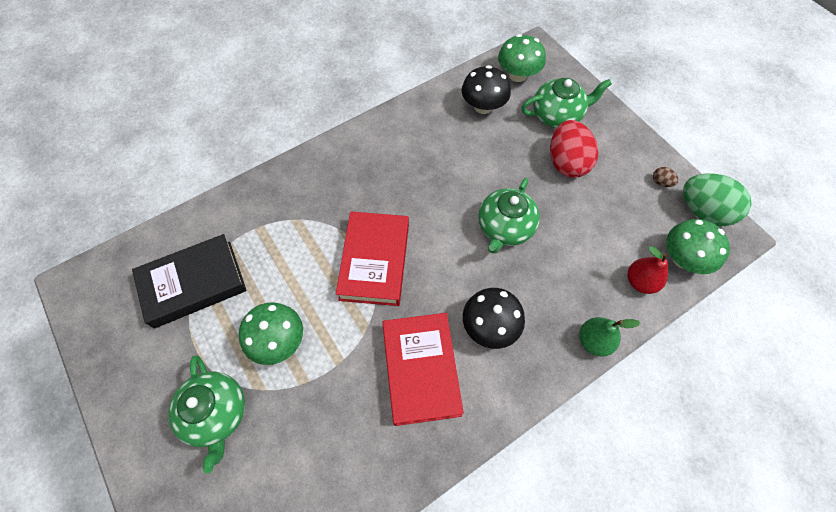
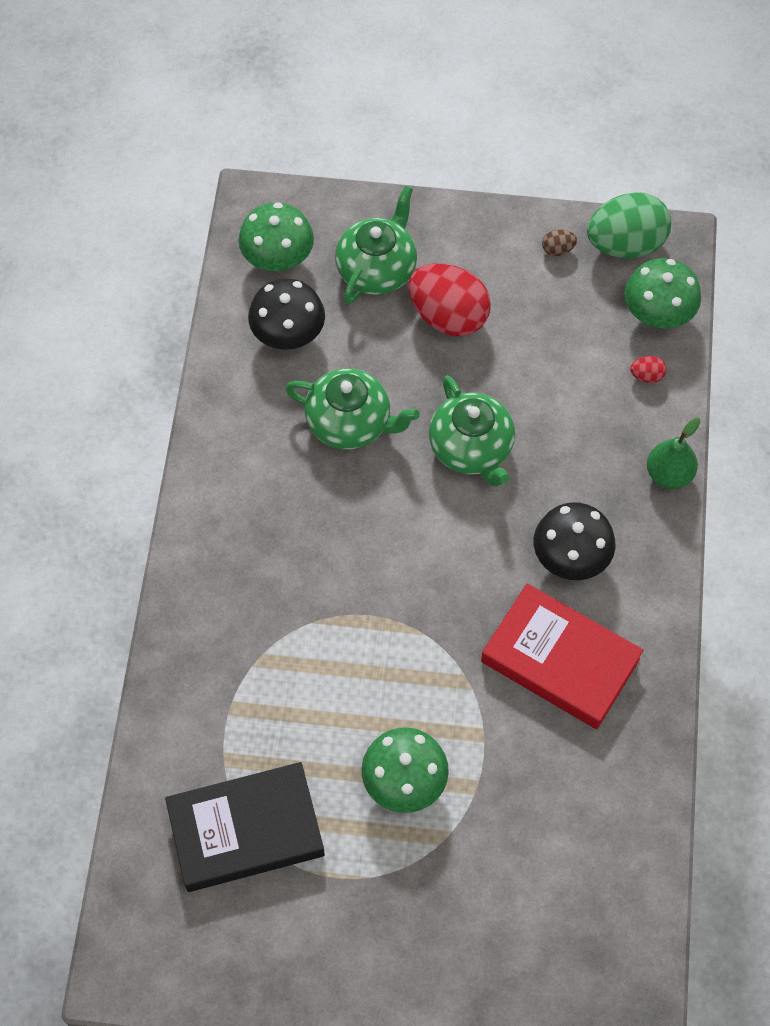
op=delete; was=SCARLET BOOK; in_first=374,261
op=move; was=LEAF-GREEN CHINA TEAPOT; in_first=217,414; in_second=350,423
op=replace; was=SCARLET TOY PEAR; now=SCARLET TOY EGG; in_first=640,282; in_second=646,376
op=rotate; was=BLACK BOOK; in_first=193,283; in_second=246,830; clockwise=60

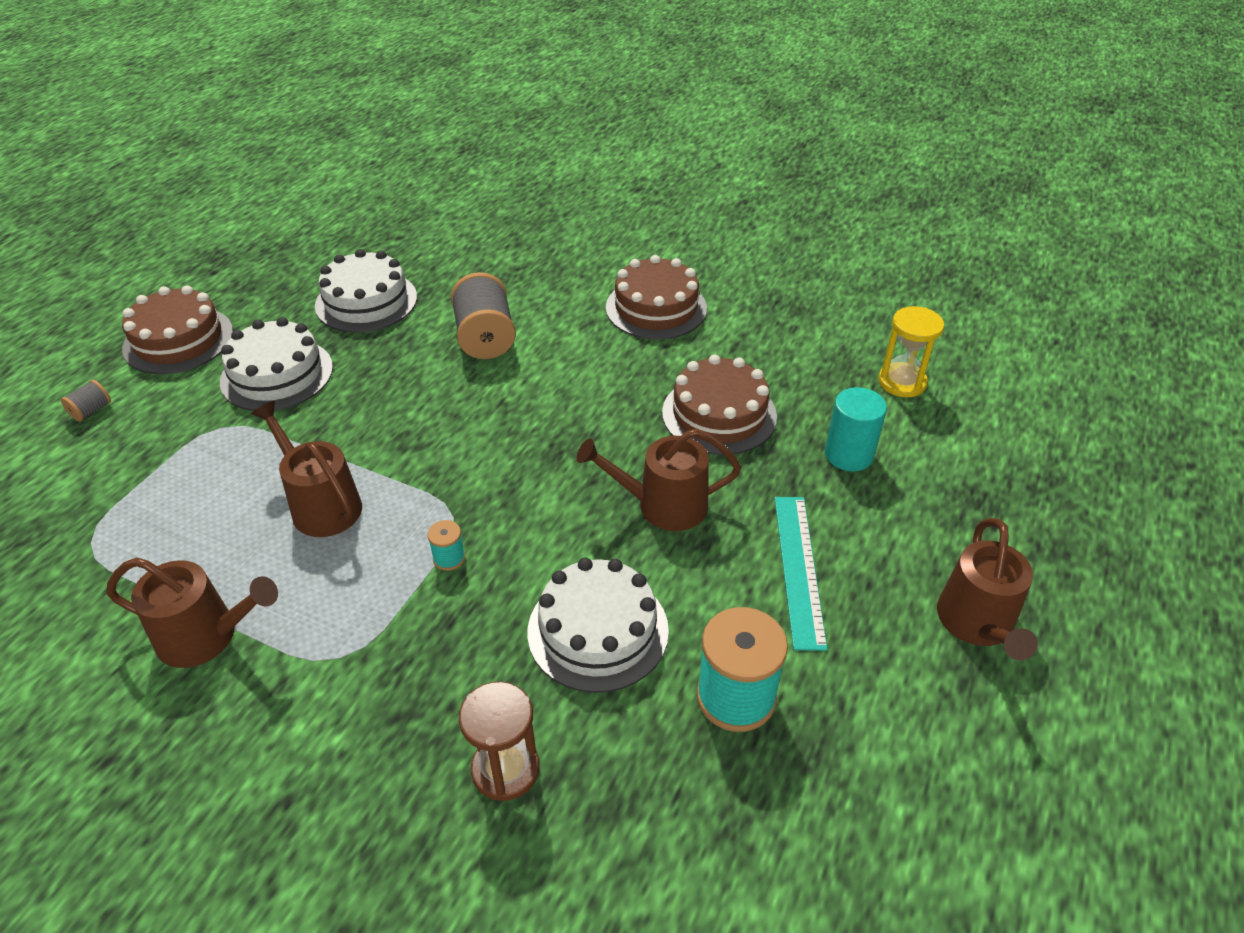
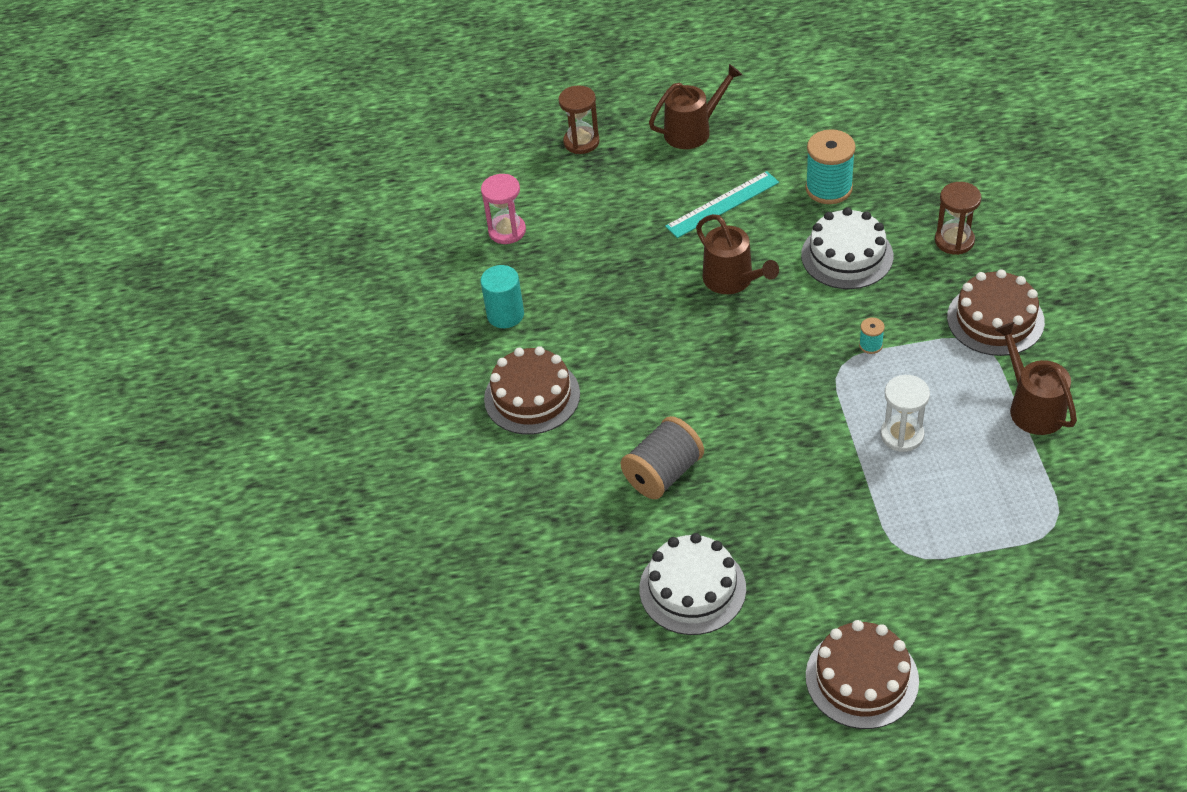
op=delete; was=GREY REEL OF THREAD; in_first=91,410
op=delete; was=PURE WHITE GATEAU; in_first=277,374
op=insert; now=DARK BROWN SANDGLASS; in_second=581,142
op=move; was=DARK BROWN GATEAU; in_first=719,414; in_second=995,319
op=move; was=AQUA CYLINDER SHAPE; in_first=849,454; in_second=505,315
op=replace; was=DARK BROWN WATERING POT; now=PURE WHITE SANDGLASS; in_first=321,505; in_second=902,435
op=recolor; was=BRIGHT YELLOW SANDGLASS; now=PINK SANDGLASS; in_first=902,382; in_second=507,231

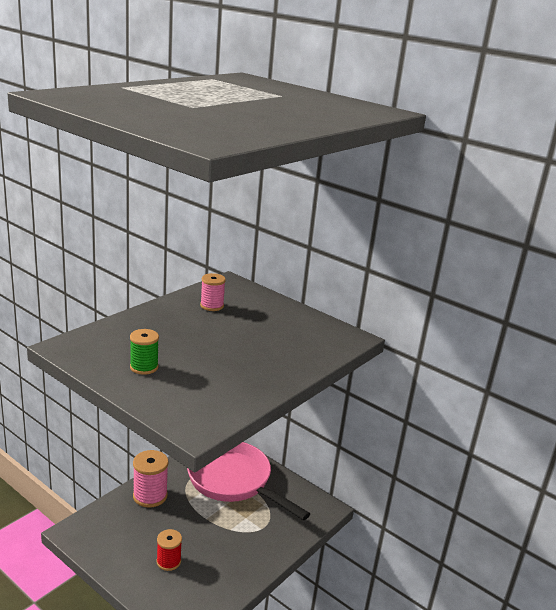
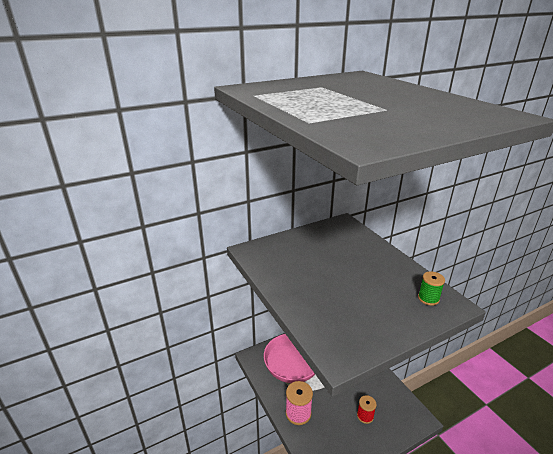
op=delete; was=PINK REEL OF THREAD; in_first=212,306
op=move; was=LEAF-GREEN REEL OF THREAD; in_first=144,367; in_second=428,298

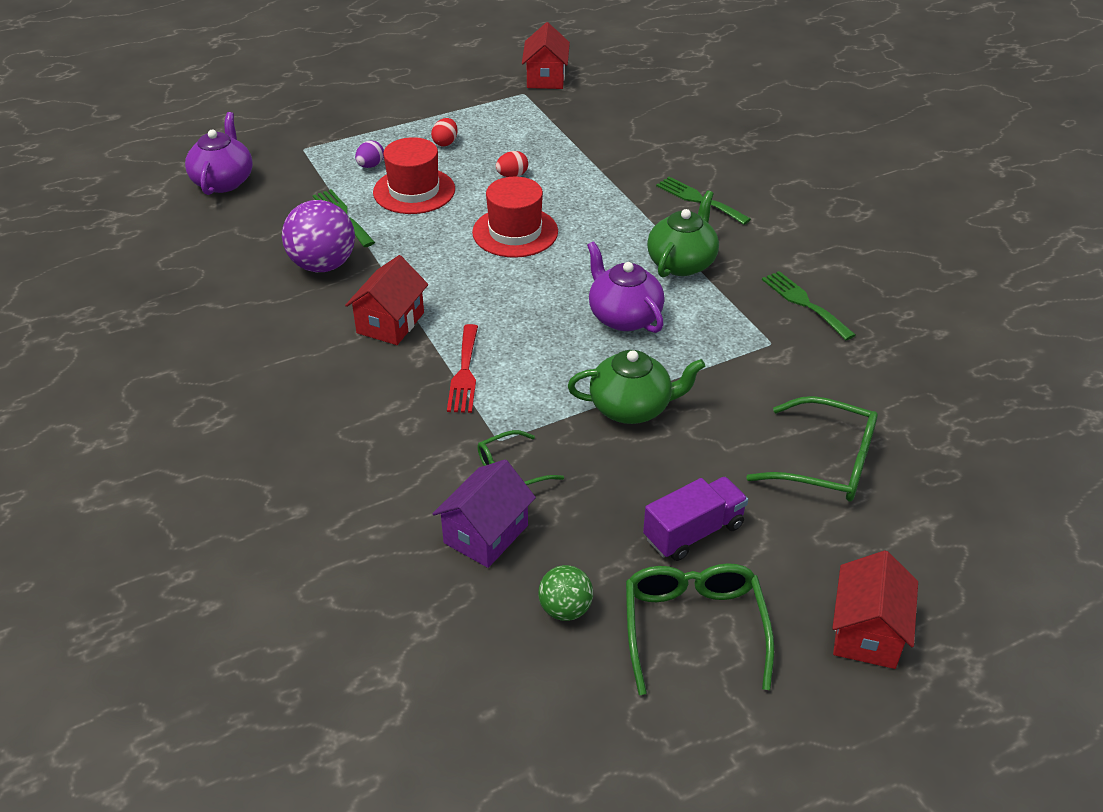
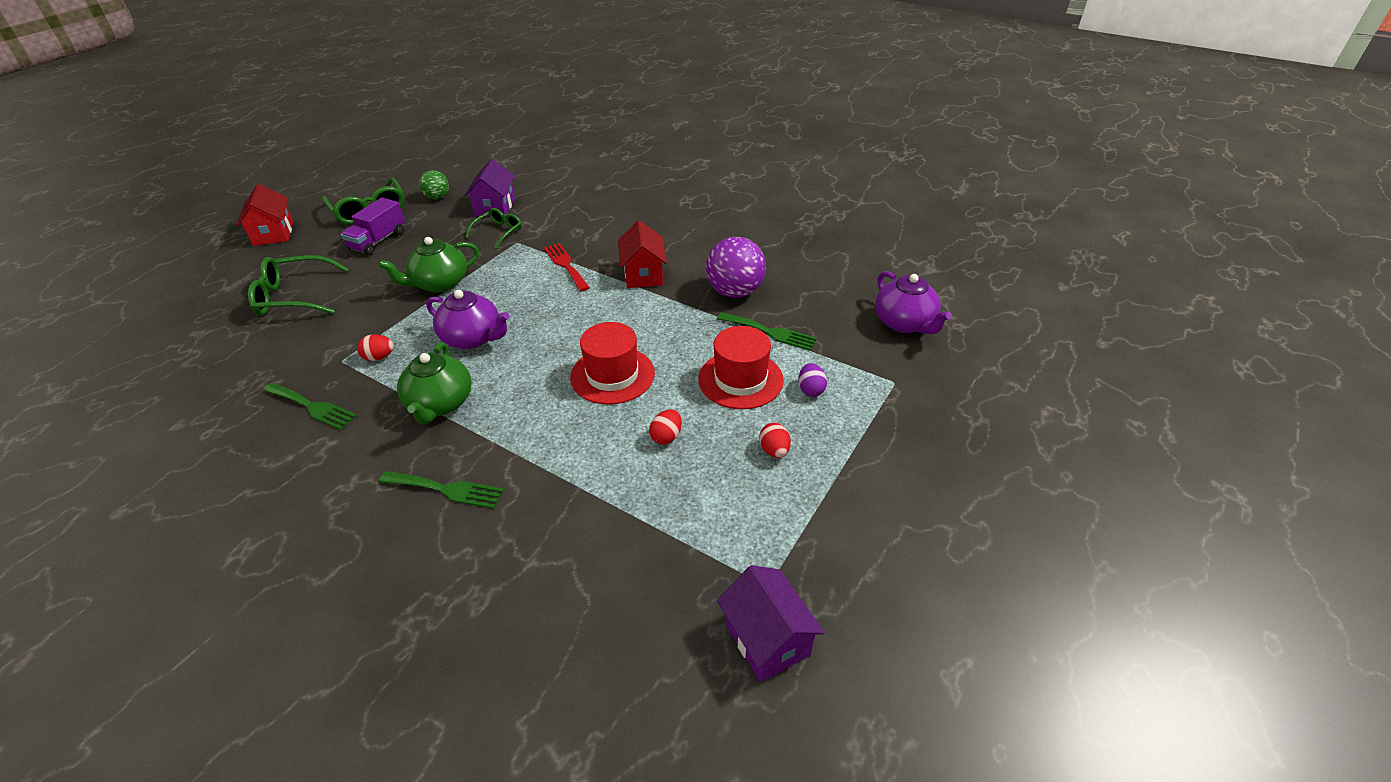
op=insert; now=SCARLET TOY EGG; in_second=379,357
op=recolor; was=SCARLET HOUSE; now=VIOLET HOUSE; in_first=546,78; in_second=767,639

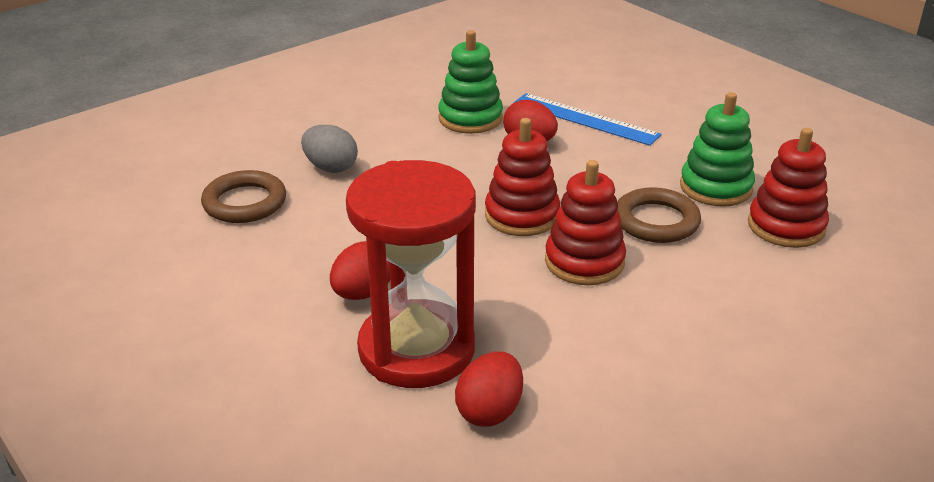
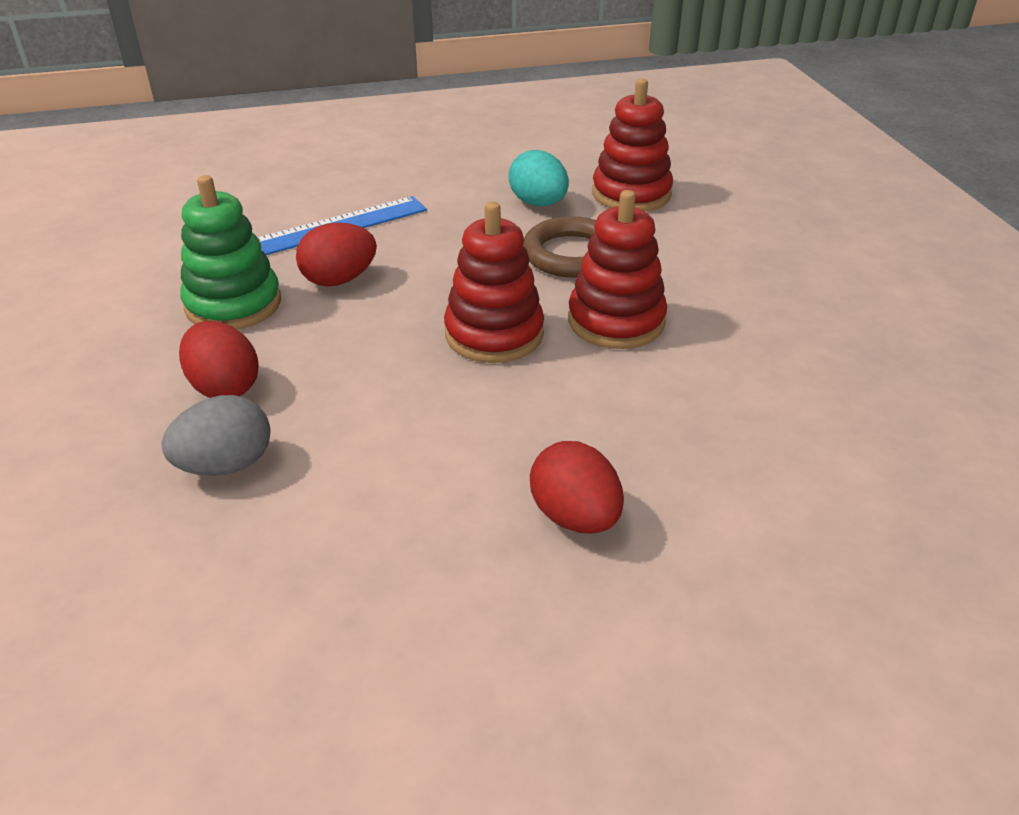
op=delete; was=DARK BROWN HOOP; in_first=244,202
op=delete; was=SCARLET SANDGLASS; in_first=416,349
op=move; was=SCARLET TOY EGG; in_first=490,411; in_second=225,387
op=replace; was=LEAF-GREEN STACKING TOY; now=AQUA TOY EGG; in_first=716,187; in_second=538,203

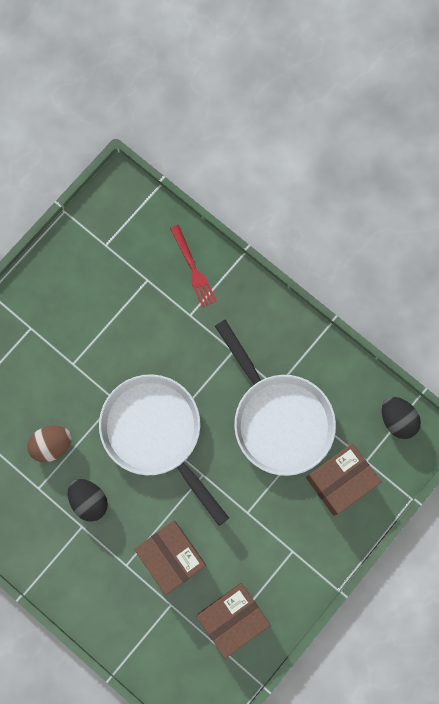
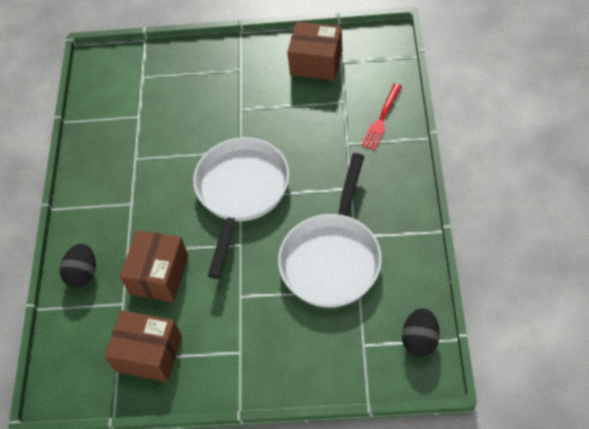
op=delete; was=DARK BROWN TOY EGG; in_first=52,445
op=move; was=BLACK TOY EGG; in_first=89,501; in_second=83,273
op=move; was=DARK BROWN PACKAGE; in_first=340,481; in_second=316,62

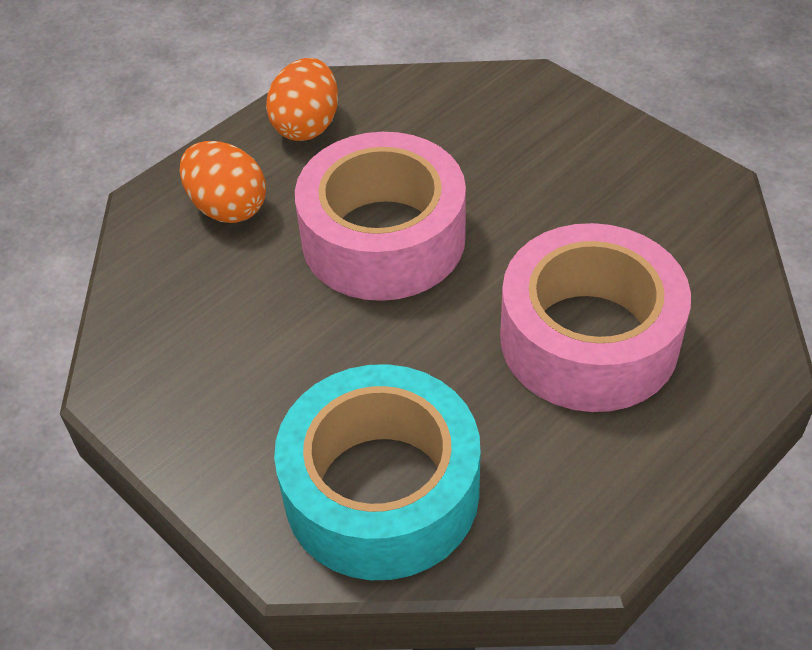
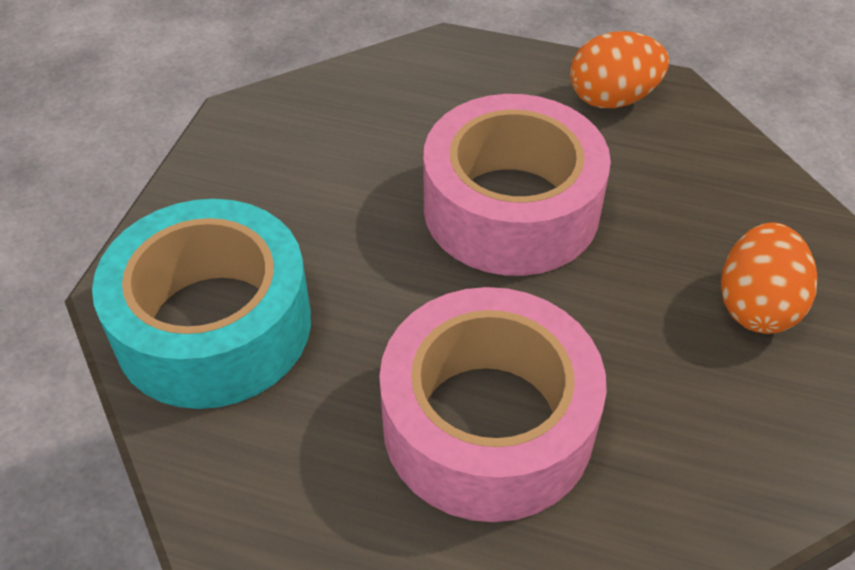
op=move; was=ORANGE TOY EGG; in_first=227,207; in_second=756,305

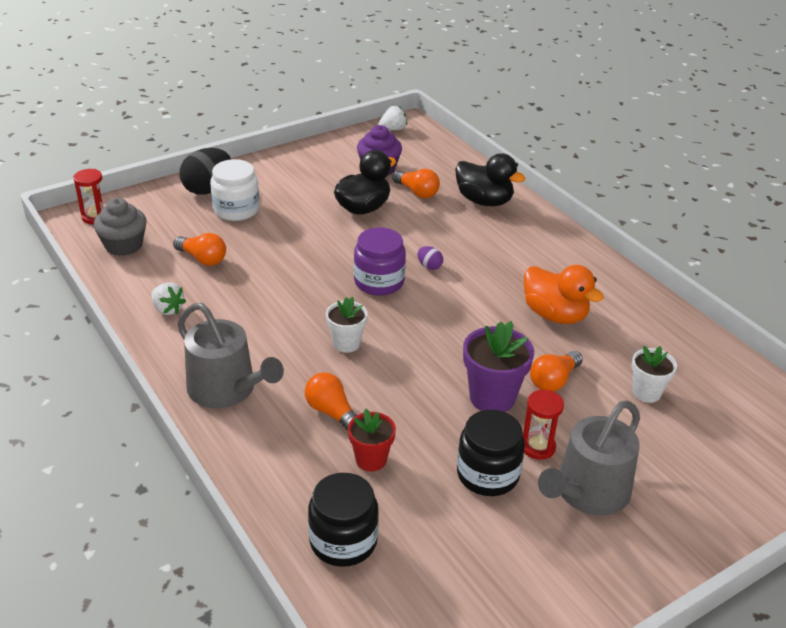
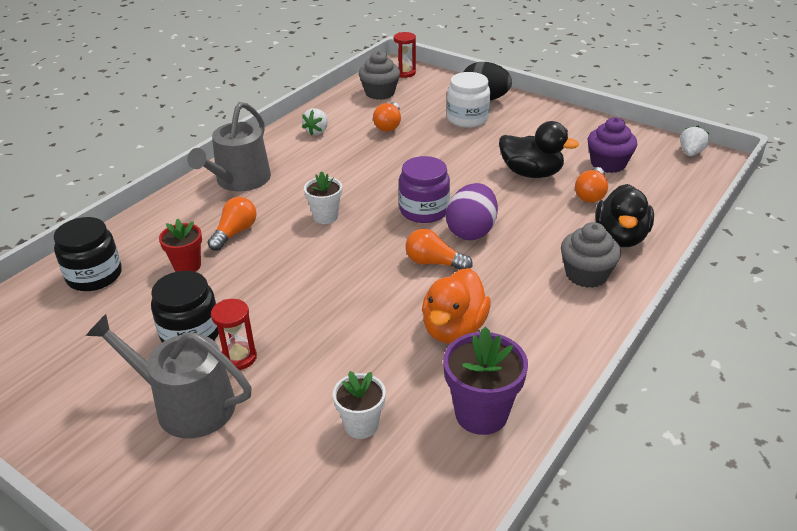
op=insert; now=GREY CUPCAKE; in_second=586,274
op=move; was=VIOLET POTTED PLANT; in_first=492,398; in_second=481,414
op=move; was=ORANGE LIGHT BULB; in_first=553,381; in_second=434,263
op=rotate; was=PURE WHITE BERRY; in_first=393,129; in_second=690,153; clockwise=-105
op=resize; was=VIOLET TOY EGG; in_first=429,266; in_second=471,231; ratio=2.18

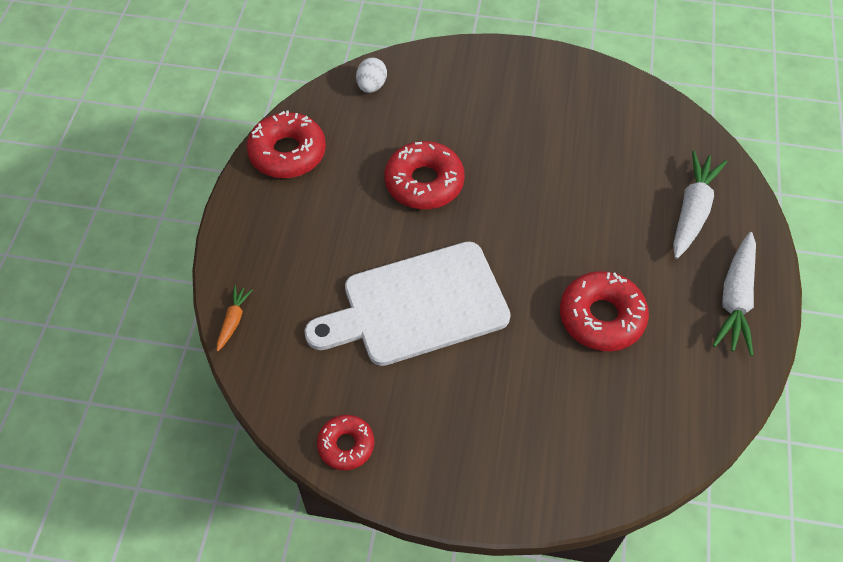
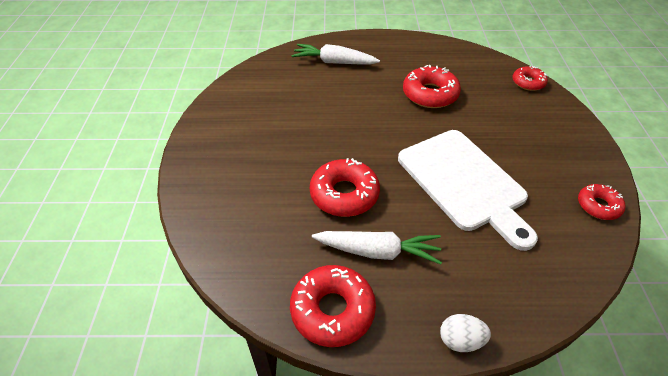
op=delete; was=ORANGE TOY CARROT; in_first=233,320
op=insert; now=SCARLET GLAZED DONUT; in_second=528,83
op=move; was=PURE WHITE TOY EGG; in_first=371,86; in_second=460,340
op=move; was=PURE WHITE TOY CARROT; in_first=735,299; in_second=378,251

